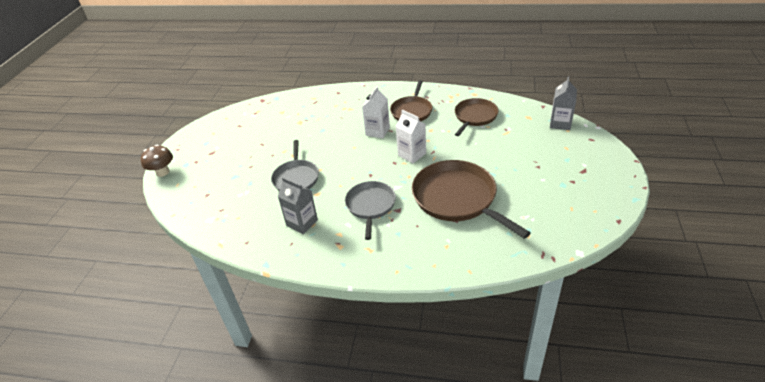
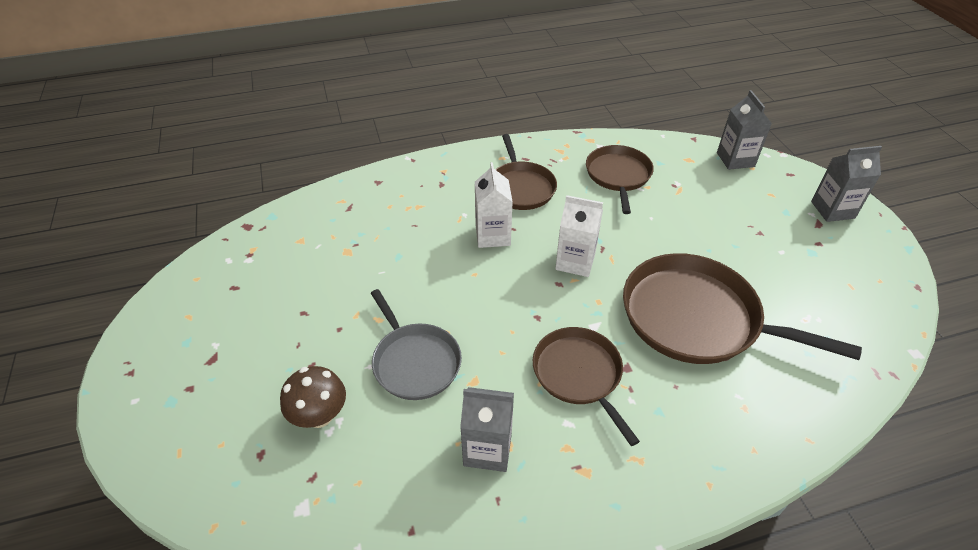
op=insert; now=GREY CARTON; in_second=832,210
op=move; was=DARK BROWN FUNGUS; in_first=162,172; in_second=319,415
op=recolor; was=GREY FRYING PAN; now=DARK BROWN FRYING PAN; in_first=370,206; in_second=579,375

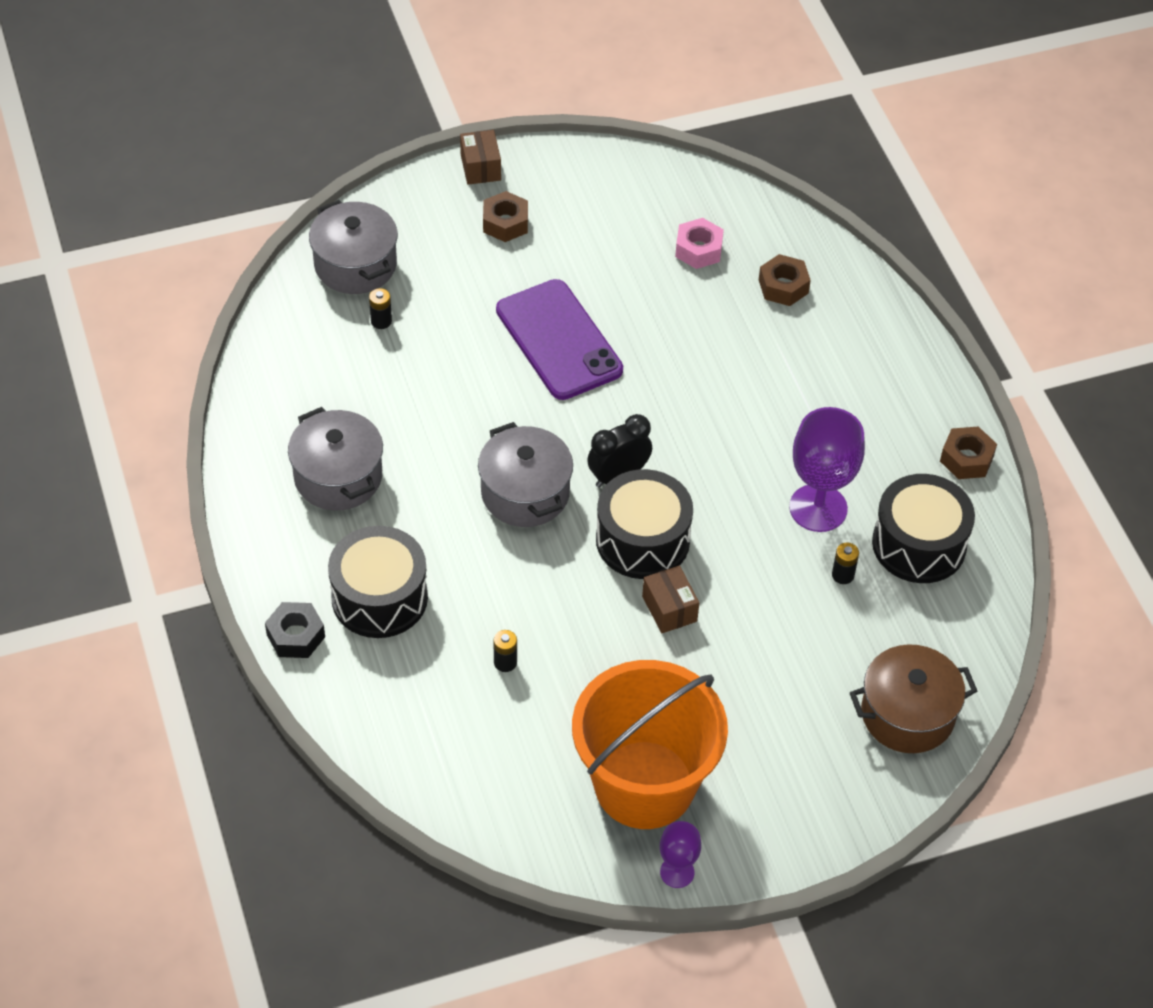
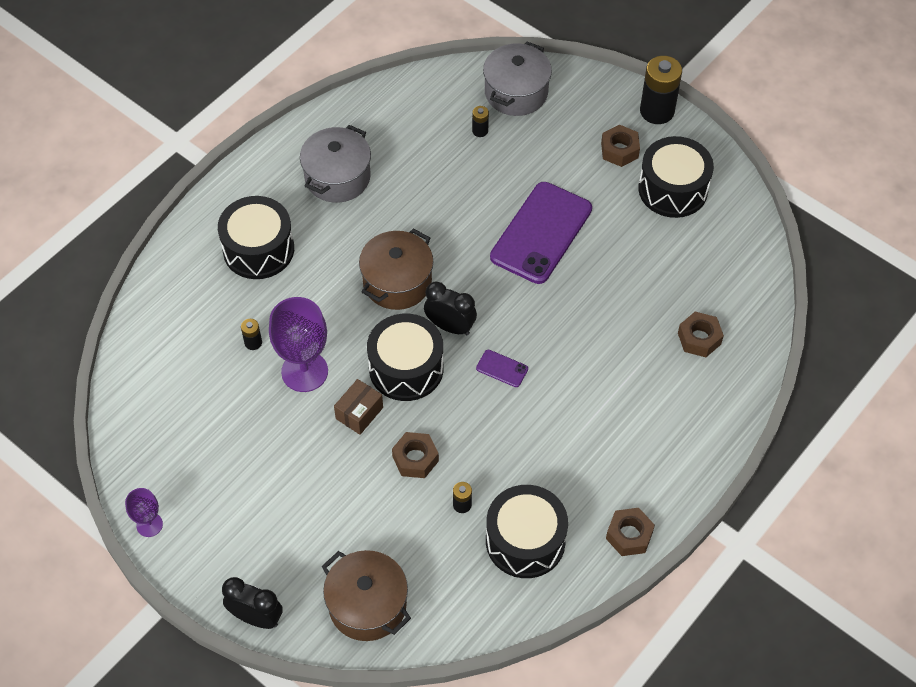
op=delete; was=BLACK NUT; in_first=295,636
op=delete; was=ORANGE SAND BUCKET; in_first=644,785
op=delete; was=PINK NUT; in_first=698,249
op=insert; now=BLACK BEDSIDE CLOCK; in_second=256,617
op=insert; now=DARK BROWN NUT; in_second=415,459
op=insert; now=VIOLET SMARTPHONE; in_second=502,368
op=insert; now=BLACK DRUM; in_second=673,189
op=move; was=VIOLET WINE GLASS; in_first=818,508; in_second=304,371
op=replace; was=DARK BROWN PACKAGE; now=BLACK POWER CELL; in_first=480,167; in_second=657,111
op=recolor; was=GREY STOCKPOT; now=DARK BROWN STOCKPOT; in_first=525,493; in_second=397,282

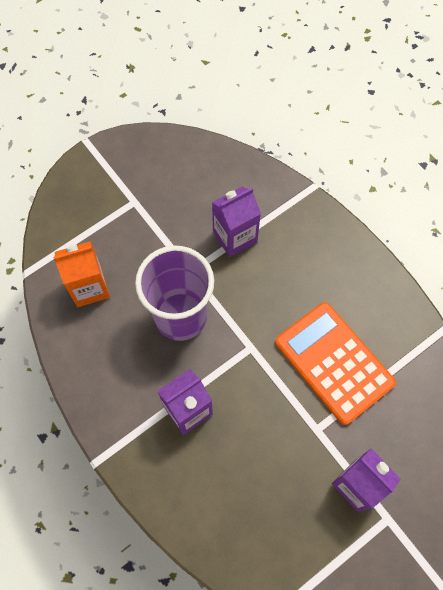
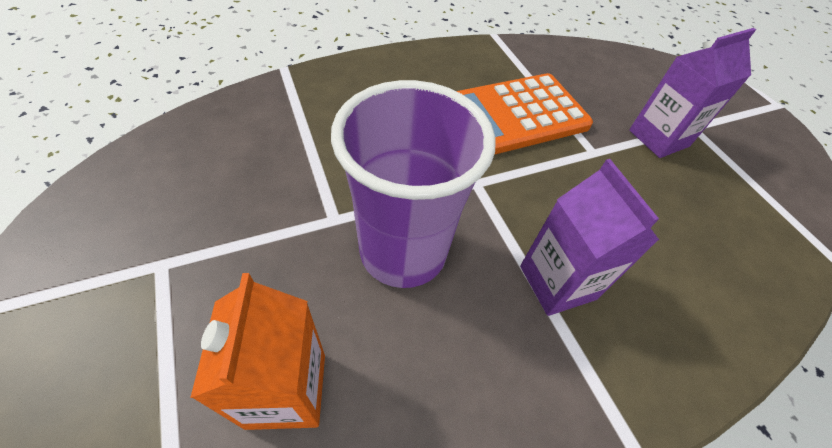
op=delete; was=VIOLET CARTON; in_first=235,237

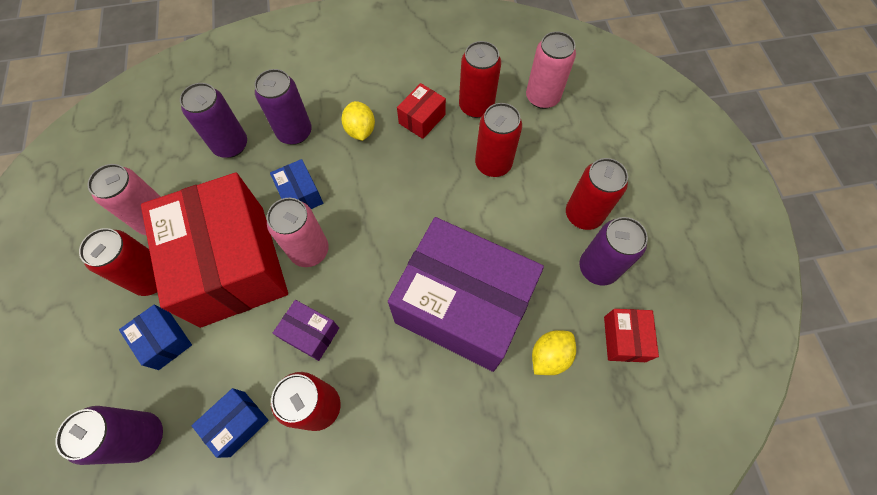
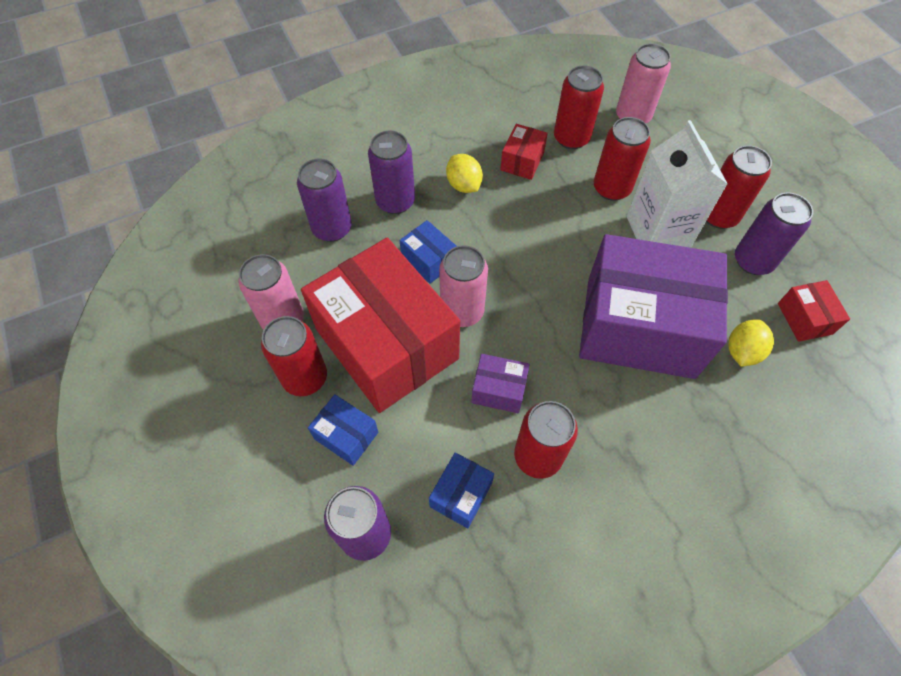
op=insert; now=PURE WHITE CARTON; in_second=658,231

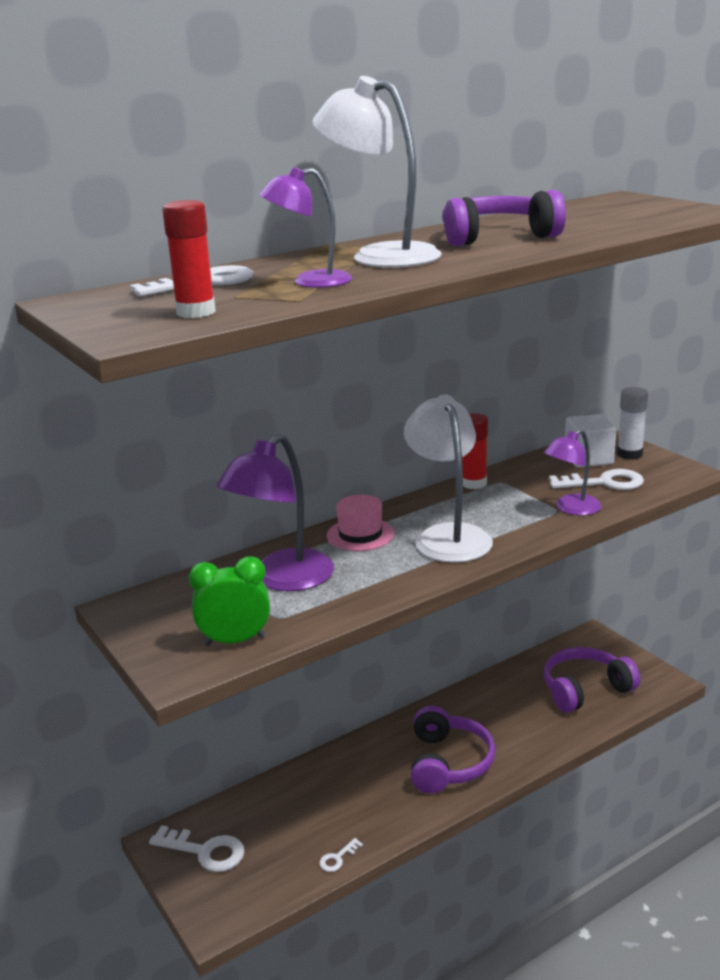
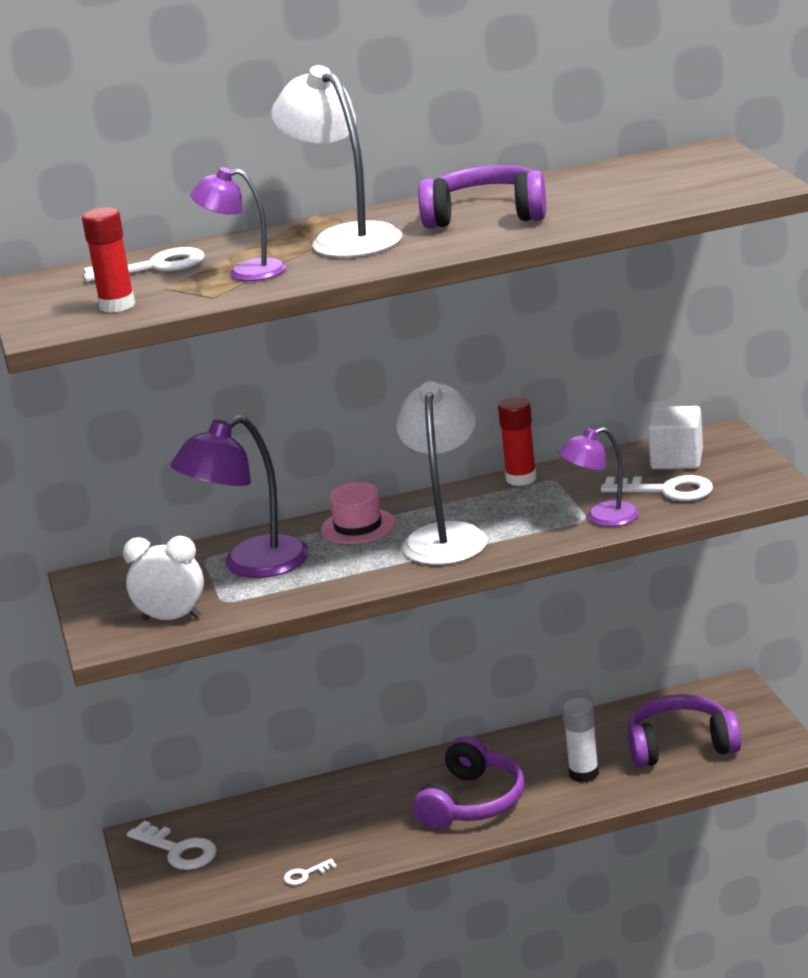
op=move; was=PURE WHITE STICK OF GLUE; in_first=629,454; in_second=584,774
op=recolor; was=LEAF-GREEN BEDSIDE CLOCK; now=PURE WHITE BEDSIDE CLOCK; in_first=235,641; in_second=171,618

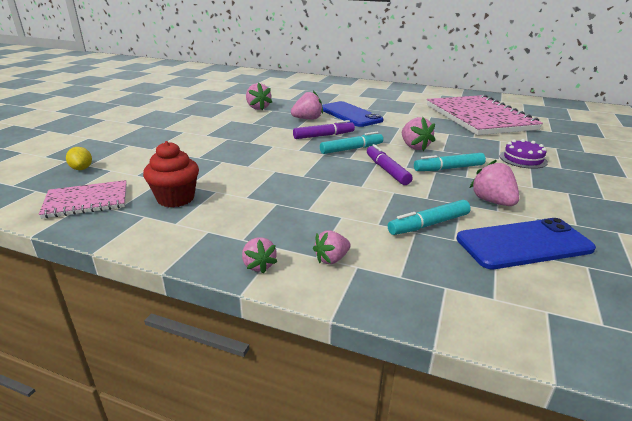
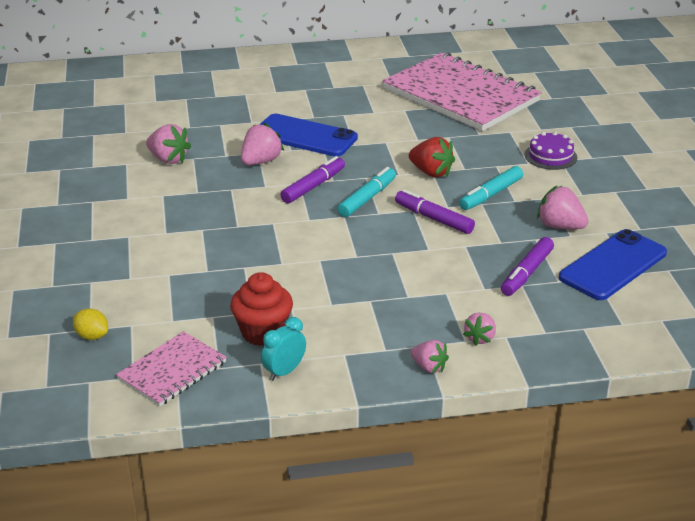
op=insert; now=AQUA BEDSIDE CLOCK; in_second=284,371
op=recolor; was=AQUA MARKER PEN; now=VIOLET MARKER PEN; in_first=428,224; in_second=526,273
op=recolor; was=PINK BERRY; now=SCARLET BERRY; in_first=414,147; in_second=431,172

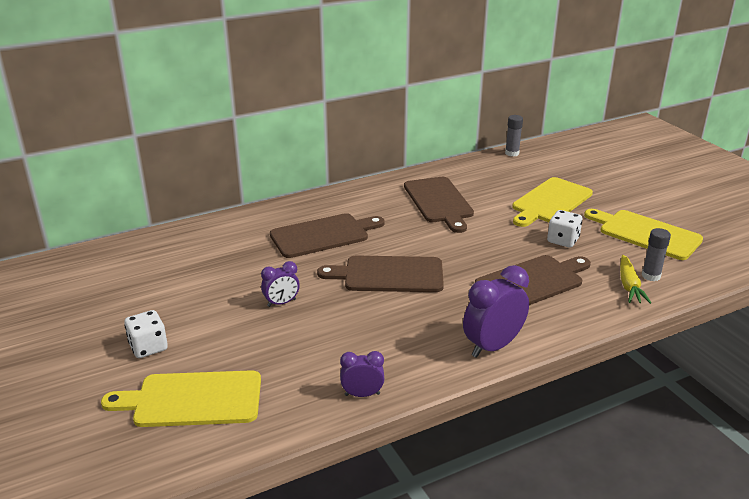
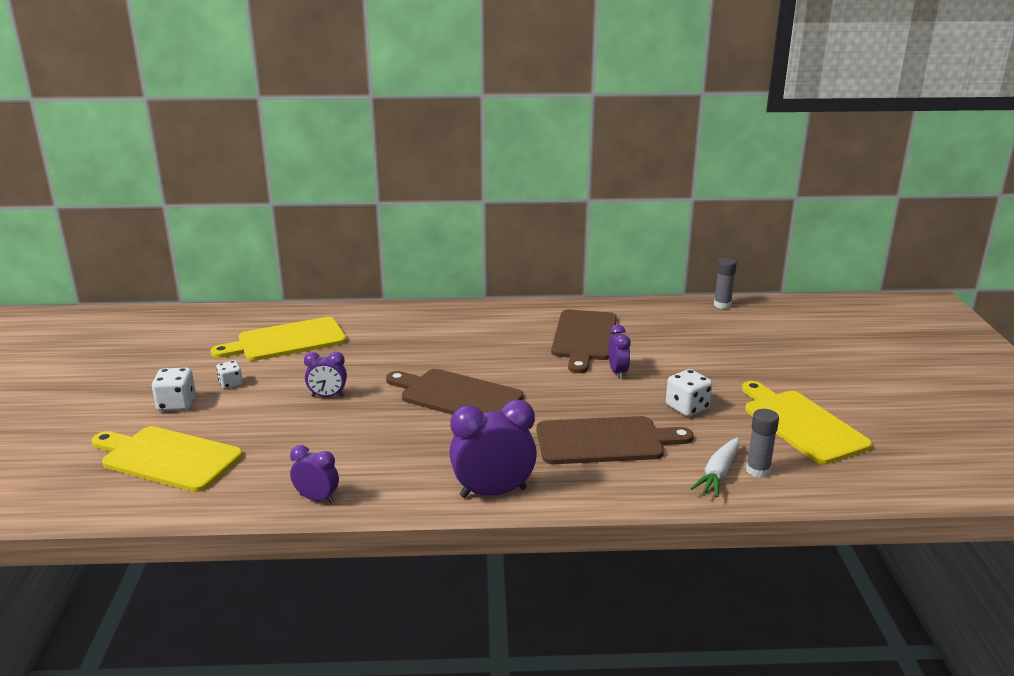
op=delete; was=DARK BROWN BREAD BOARD; in_first=323,235
op=insert; now=PURE WHITE GAME DIE; in_second=231,384
op=insert; now=VIOLET BEDSIDE CLOCK; in_second=618,372
op=move; was=BRIGHT YELLOW BREAD BOARD; in_first=550,202; in_second=286,341
op=recolor; was=BRIGHT YELLOW TOY CARROT; now=PURE WHITE TOY CARROT; in_first=629,286; in_second=718,474

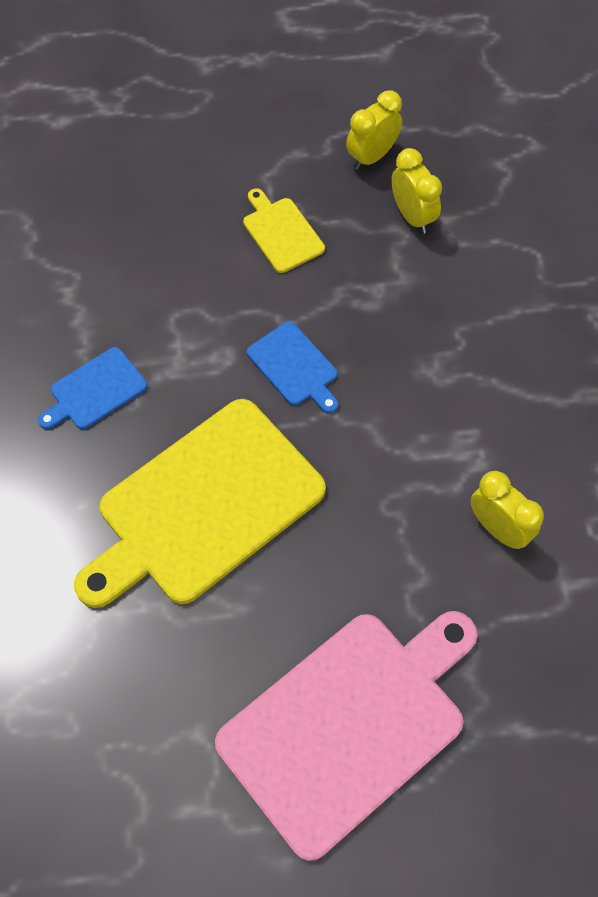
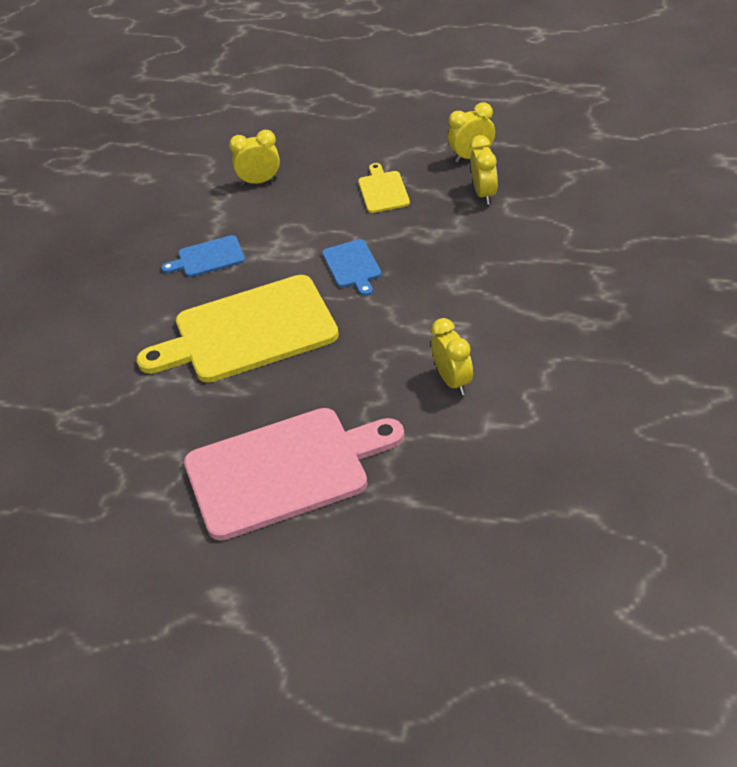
op=insert; now=BRIGHT YELLOW BEDSIDE CLOCK; in_second=260,181

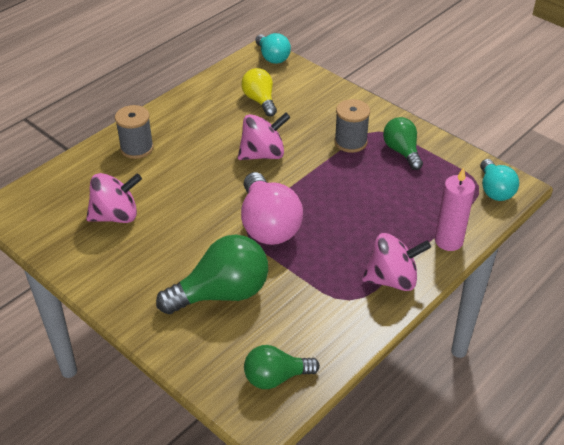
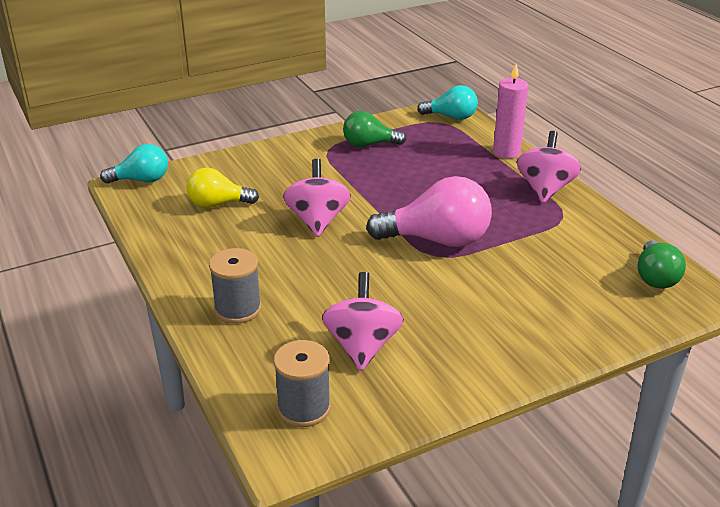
op=delete; was=LEAF-GREEN LIGHT BULB; in_first=222,293
op=move; was=GREY REEL OF THREAD; in_first=350,142; in_second=304,408

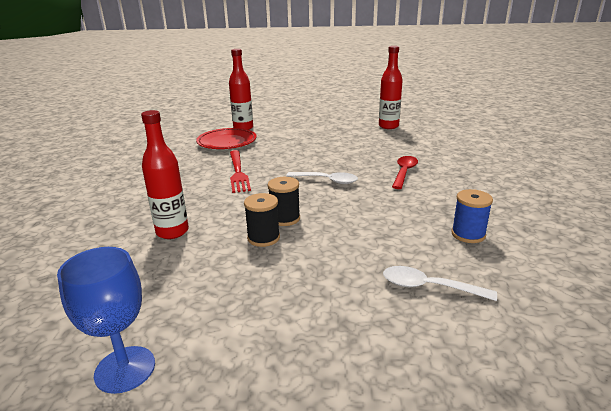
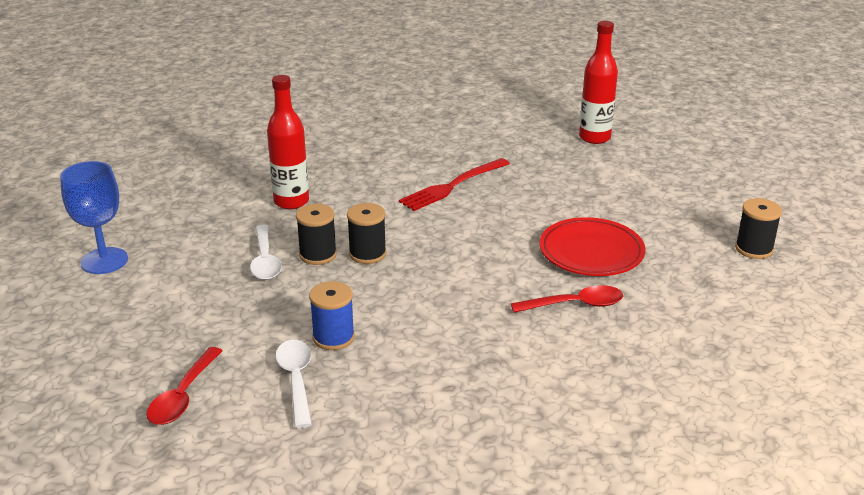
op=insert; now=SCARLET TEASPOON; in_second=183,396
op=move; was=SCARLET FLAT DISH; in_first=227,142; in_second=591,252
op=move; was=PURE WHITE TEASPOON; in_first=327,181; in_second=265,260
op=move; was=COBALT REEL OF THREAD; in_first=468,234; in_second=333,337
op=replace; was=SCARLET DRINK BOTTLE; now=BLACK REEL OF THREAD; in_first=388,126; in_second=754,249

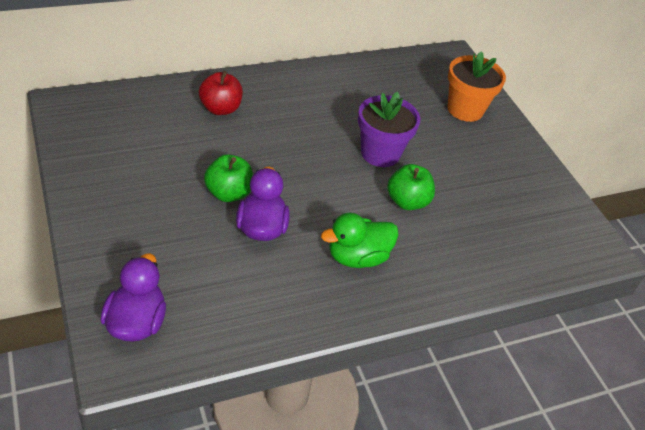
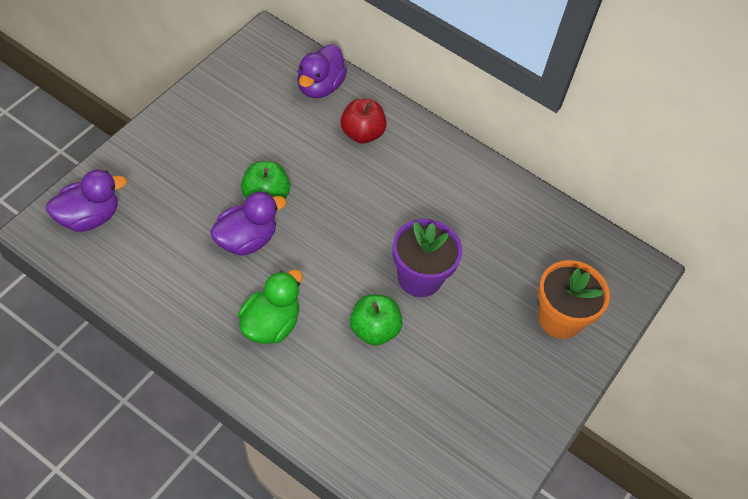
op=insert; now=VIOLET DUCK; in_second=319,87
op=rotate; was=LEAF-GREEN DUCK; in_first=357,257; in_second=270,324; clockwise=90

